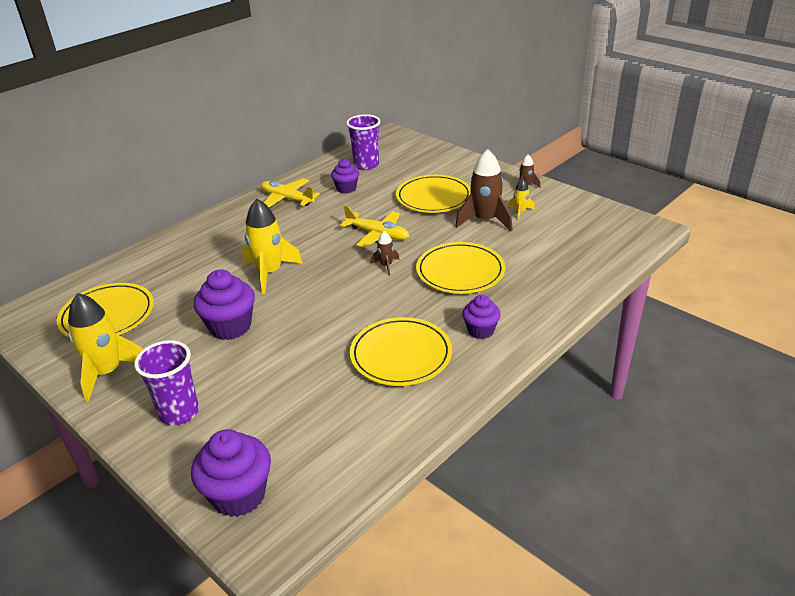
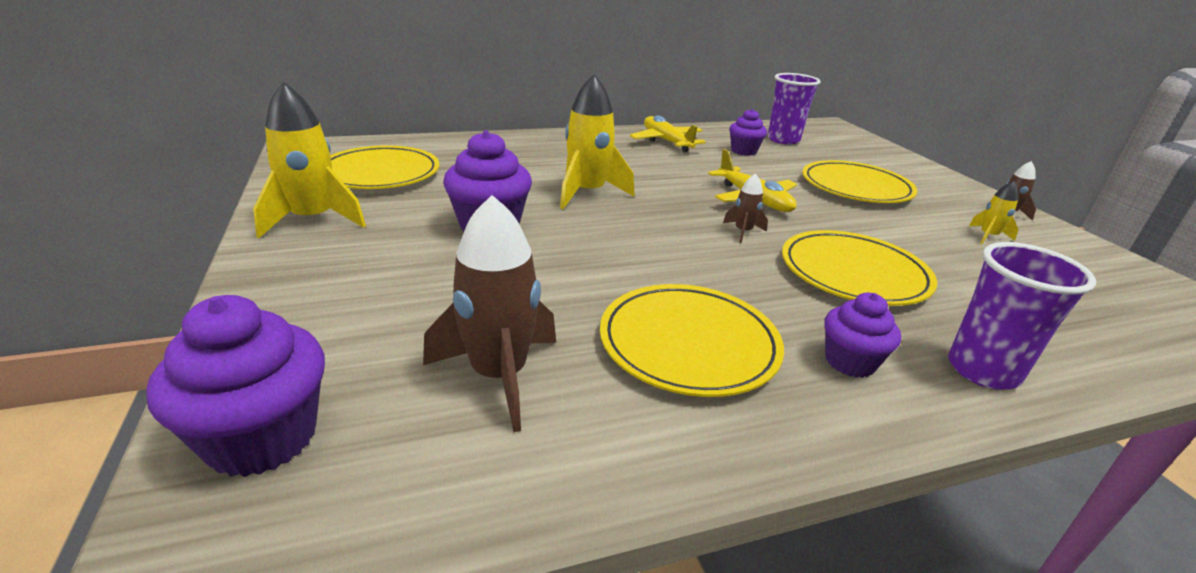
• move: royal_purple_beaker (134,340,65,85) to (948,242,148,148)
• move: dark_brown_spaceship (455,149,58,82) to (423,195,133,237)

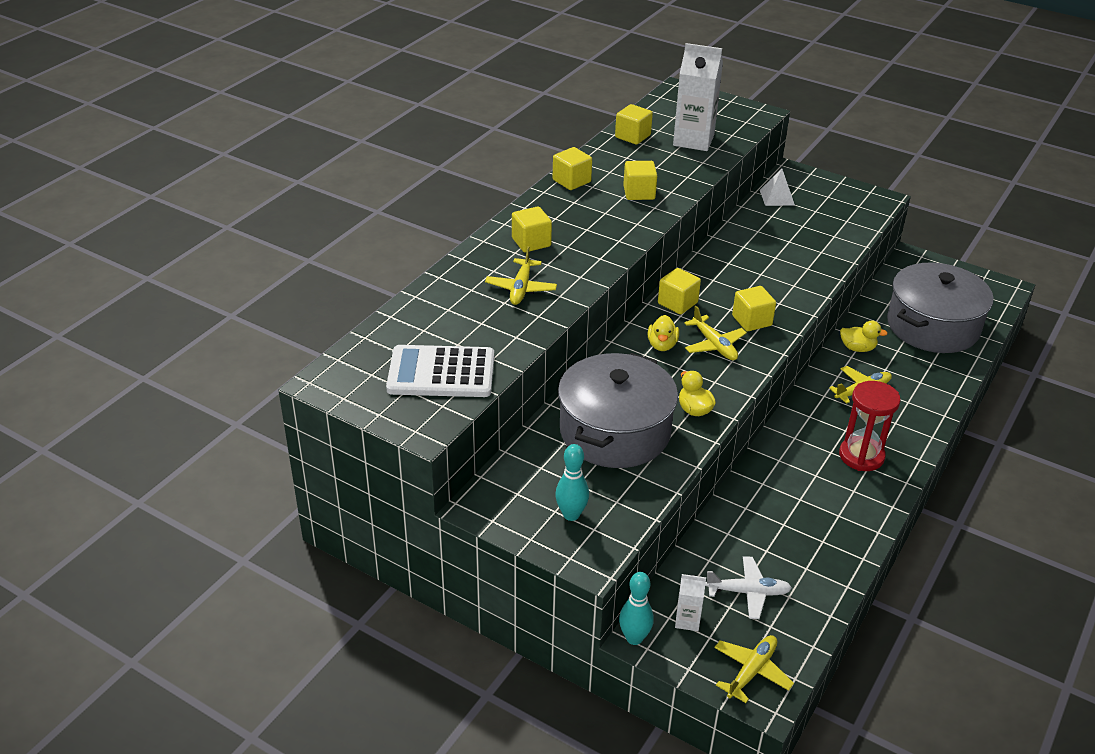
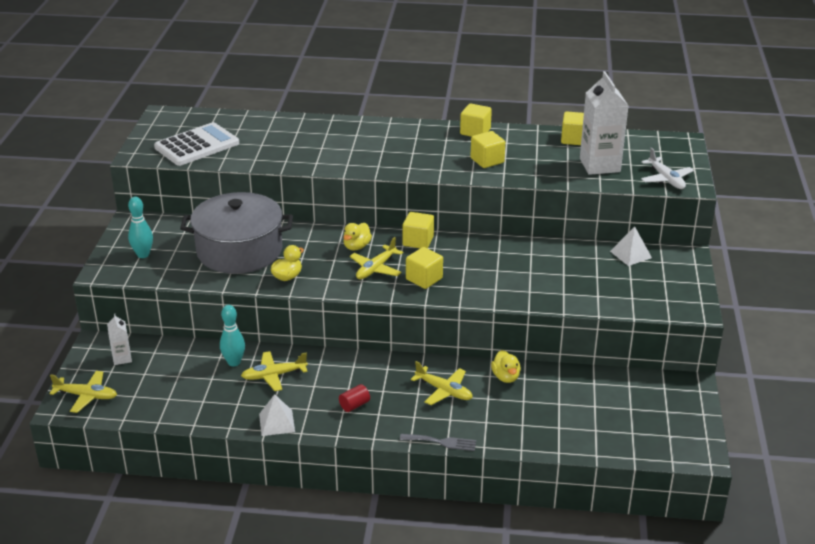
• delete: yellow_block (512,206,40,46)
• delete: ash-grey_pot (887,263,107,90)
• insert: pure_white_pyramid (259,394,36,42)
• insert: ash-grey_table_fork (400,434,76,17)
• move: yellow_toy_plane (485,246,72,59) to (241,351,67,40)
• move: teal_tenpin (619,572,35,73) to (220,305,25,61)
• move: pure_white_toy_plane (705,556,87,63) to (641,148,53,41)
• replace: crimson_hourglass (839,381,62,90) to crimson_cylinder (339,384,31,28)
• rotate: pure_white_pocket_calculator (386,345,108,52) = (154,122,85,44) 75 degrees clockwise
• rotate: yellow_toy_duck (648,315,31,36) = (343,223,29,27) 45 degrees counterclockwise

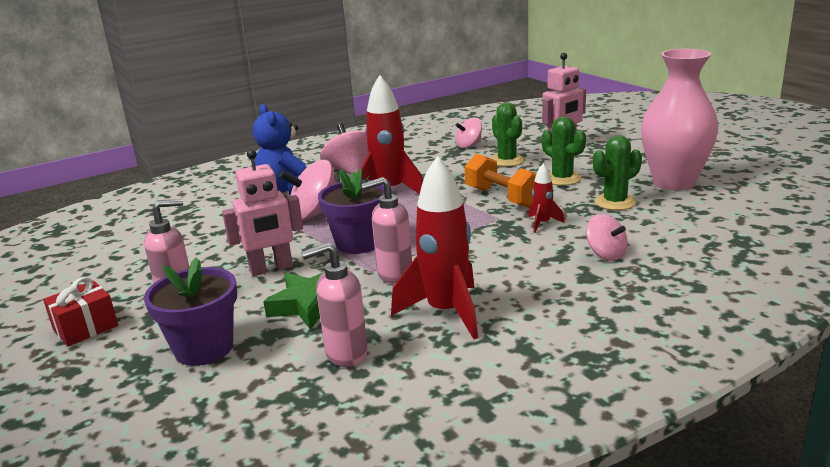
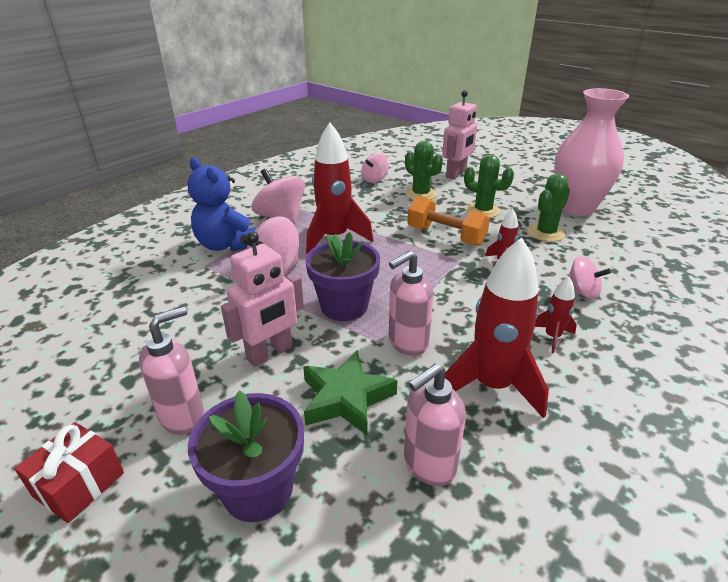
• insert: crimson_spaceship (535,277,42,77)

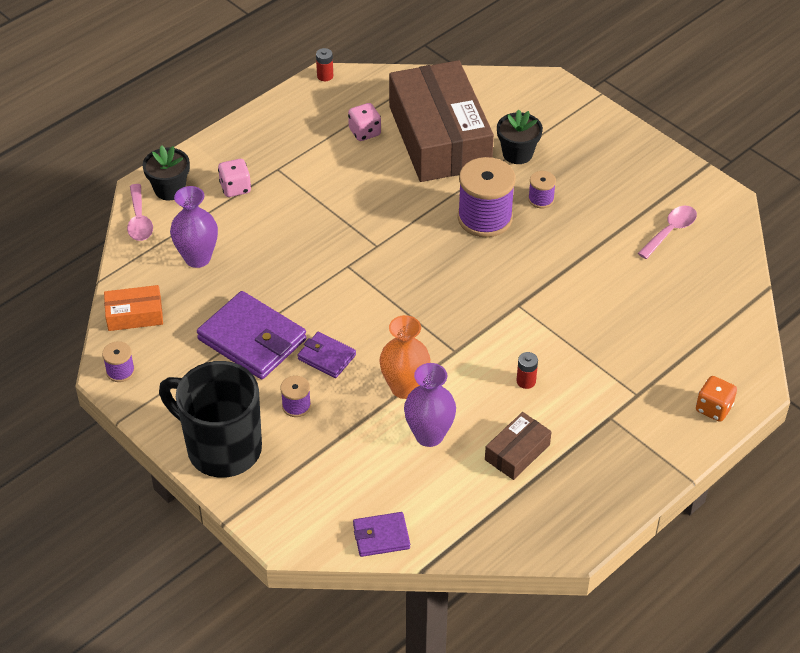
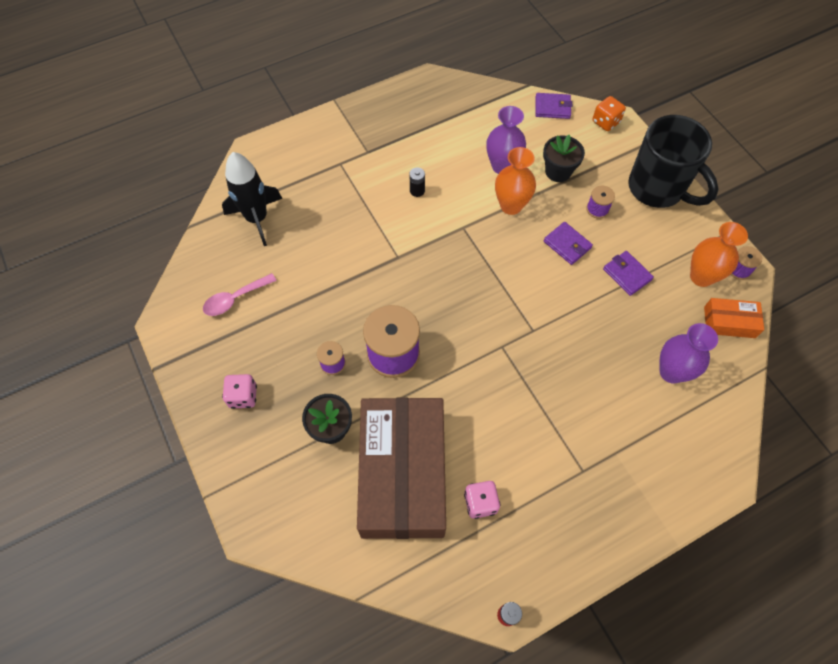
• delete: pink_spoon (127,184,26,57)
• delete: dark_brown_box (485,412,67,68)
• insert: ebony_spaceship (222,152,60,94)
• insert: orange-coloured_flower_vase (690,222,58,65)
• move: ebony_potted_plant (143,145,47,55) to (543,135,42,47)
• move: pink_game_die (218,159,33,38) to (222,374,35,35)
• move: orange-coloured_game_die (696,376,41,46) to (593,96,33,35)
• recolor: crimson_power_cell (517,352,21,37) to ebony_power_cell (410,168,15,29)
• resize: royal_purple_card_wallet (197,291,110,88) = (603,251,51,45) x0.53

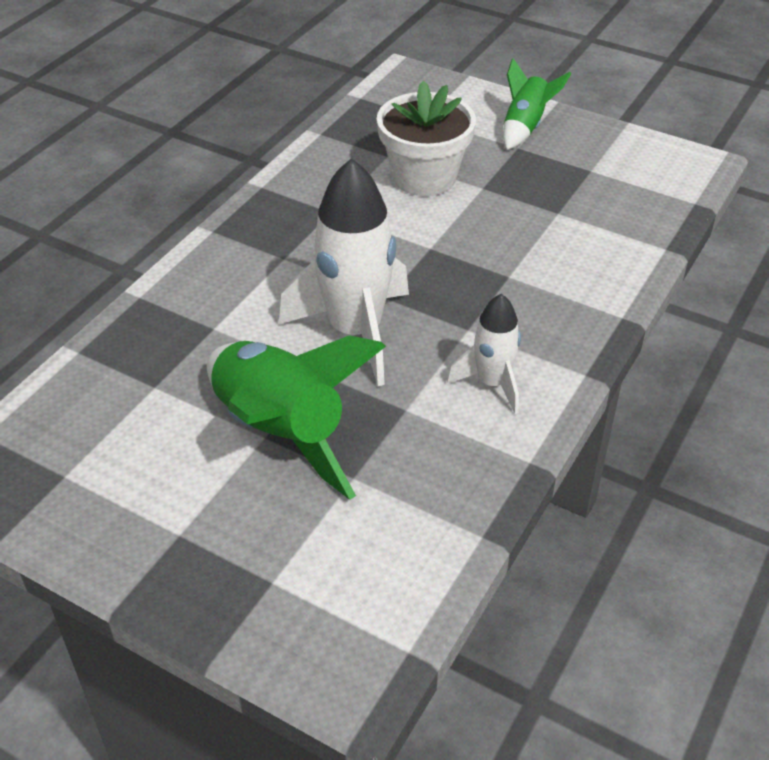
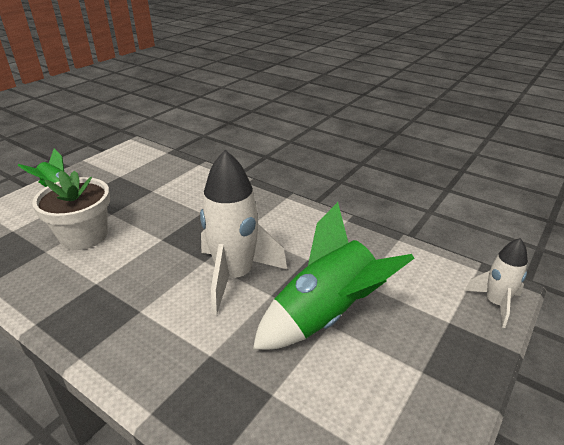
• move: pure_white_spaceship (447,294,74,120) to (464,238,64,90)

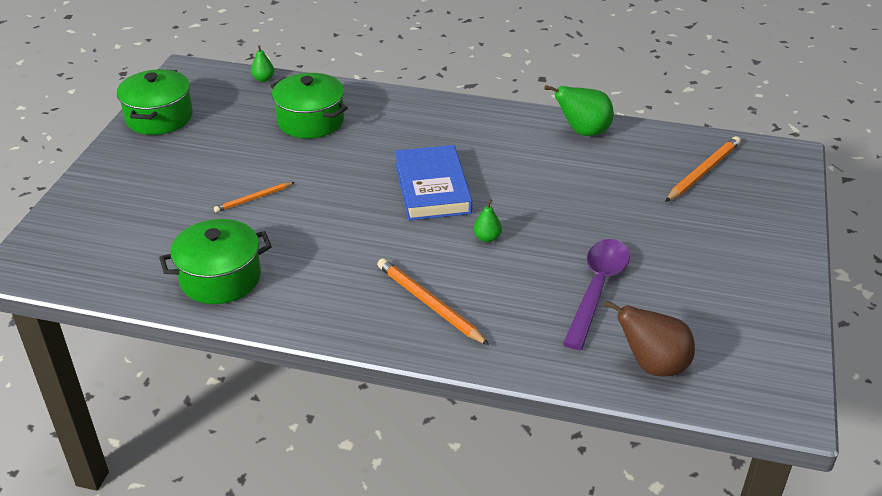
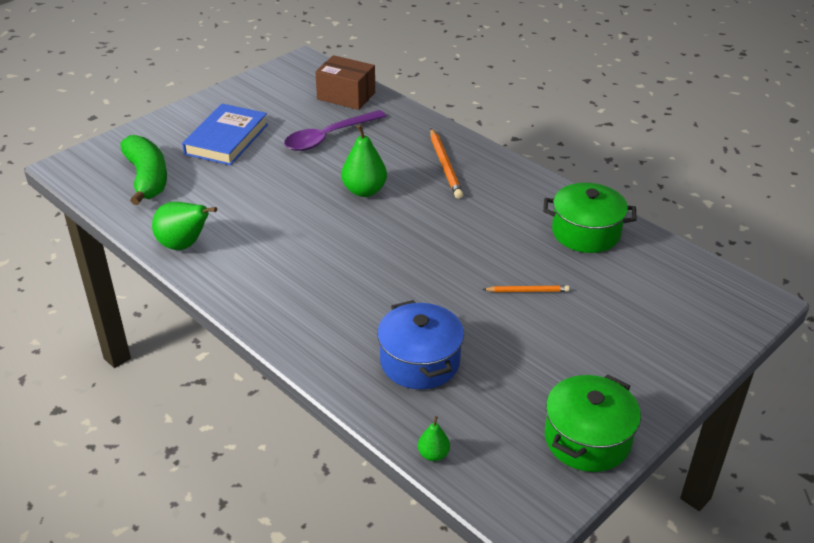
• move: cobalt_hardback (395,145,77,76) to (182,104,86,61)
• replace: dark_brown_toy_pear (604,300,91,77) to dark_brown_box (315,55,60,55)
• replace: orange-coloured_wooden_pencil (665,136,76,66) to green_banana (120,135,47,70)
• recolor: green_pot (270,73,78,66) to cobalt_pot (377,300,87,89)
• resize: green_toy_pear (473,199,29,43) = (341,125,46,72) x1.90

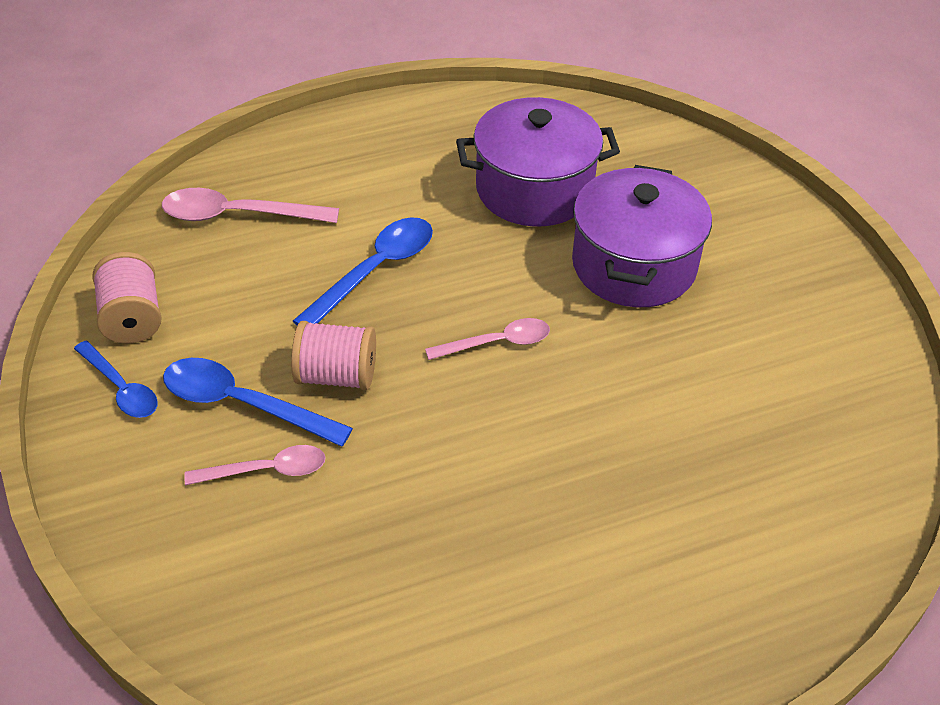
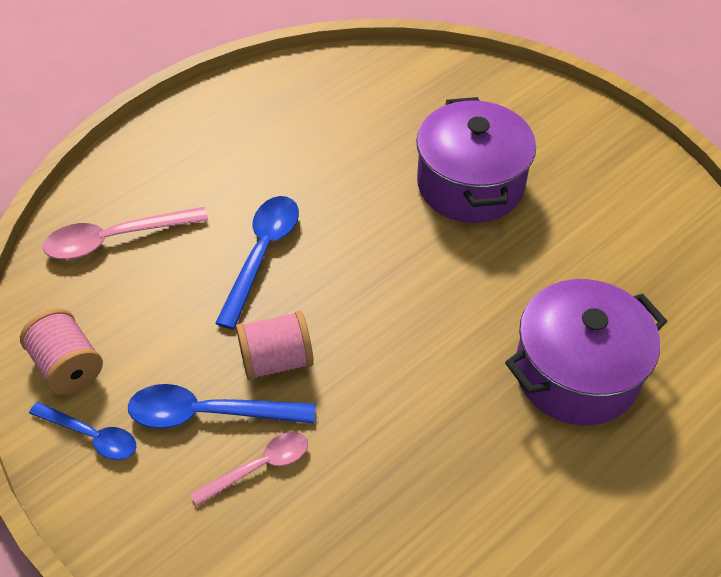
• delete: pink_spoon (425,318,125,42)
• move: royal_purple_pot (456,97,164,130) to (505,279,162,146)

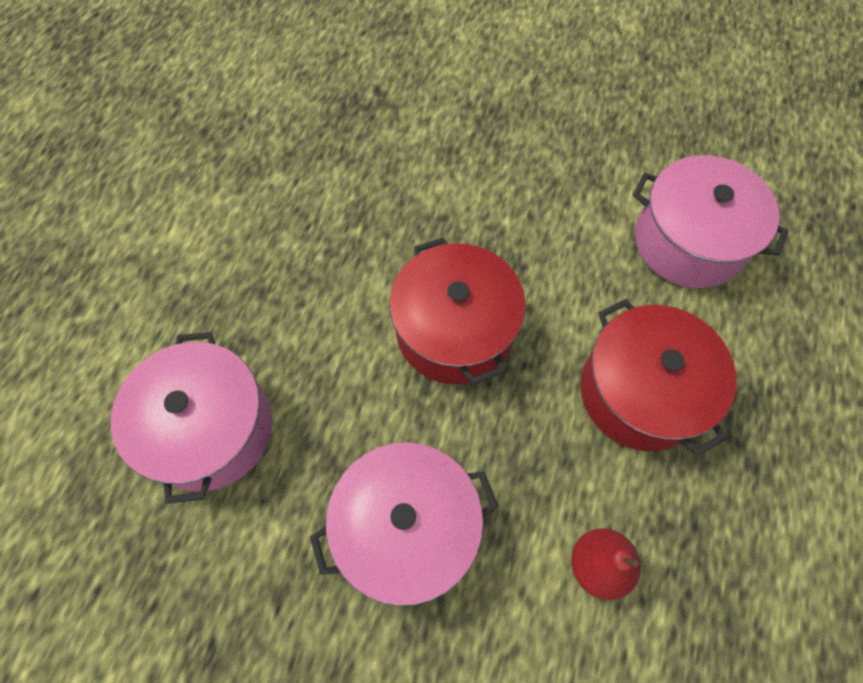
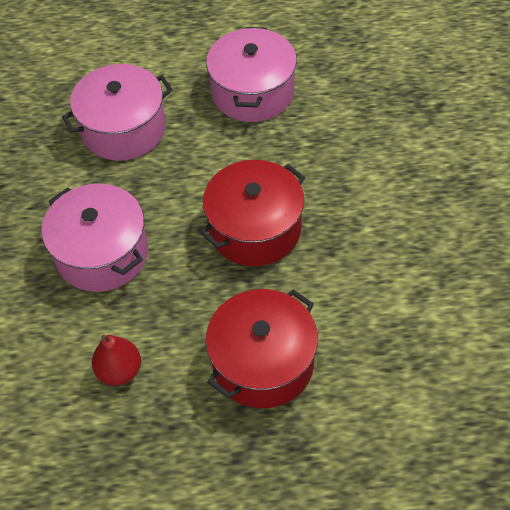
• move: pink_pot (633,155,156,133) to (206,27,91,95)

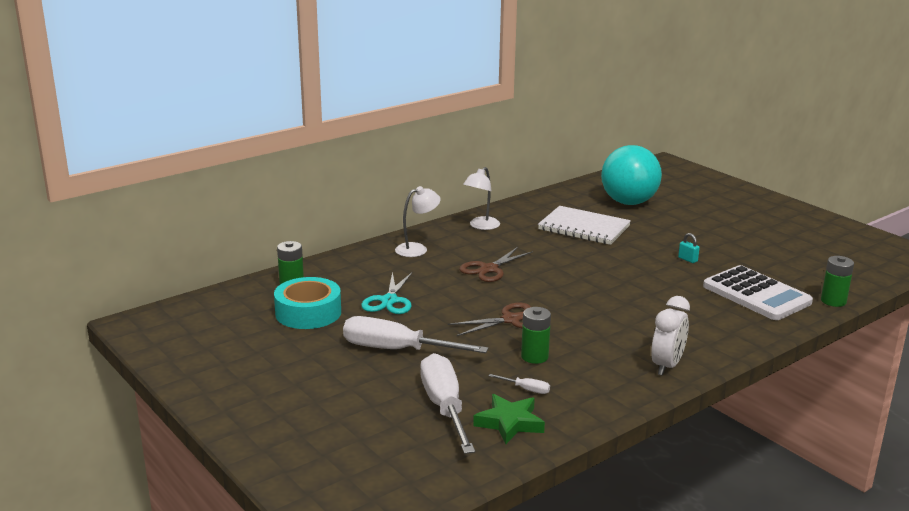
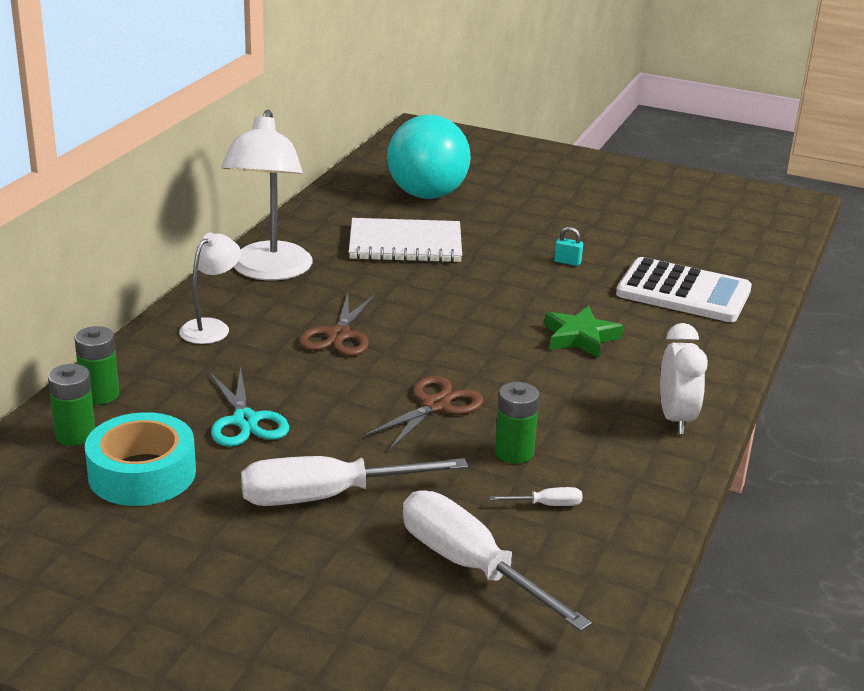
• move: green_star_shape (473,394,72,50) to (544,306,79,52)
• move: green_power_cell (821,256,33,51) to (75,326,44,79)
• resize: pure_white_reading_lamp (463,167,37,63) = (221,110,91,170) x1.79

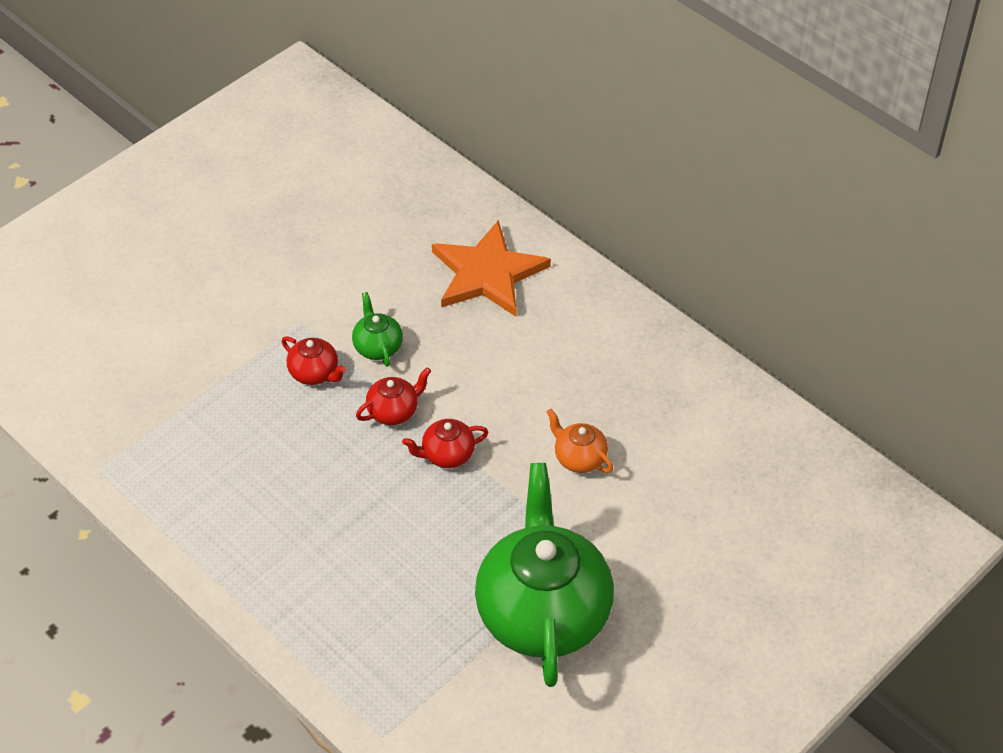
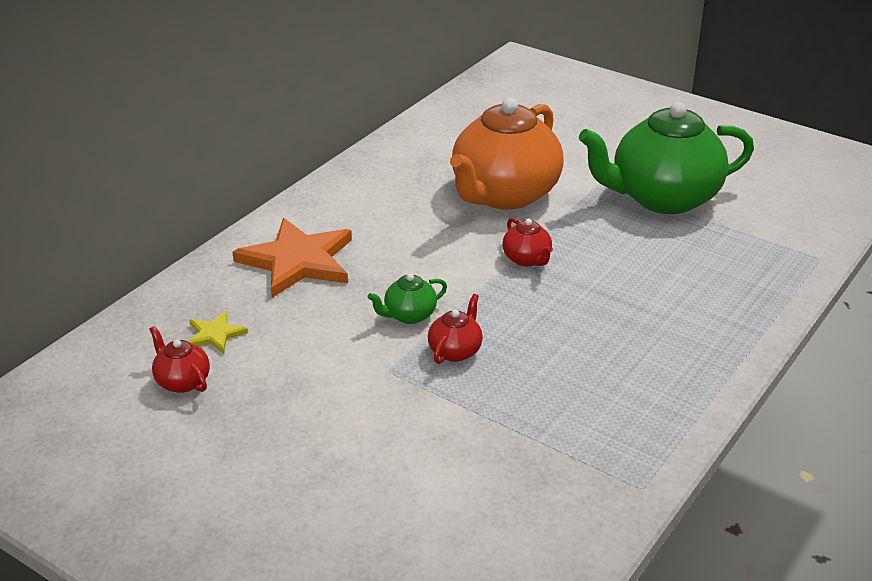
• insert: yellow_star_shape (188,311,60,43)
• move: crimson_china_teapot (356,367,75,58) to (149,326,61,67)
• resize: orange-coloured_china_teapot (547,409,66,64) = (450,98,114,112) x2.41

